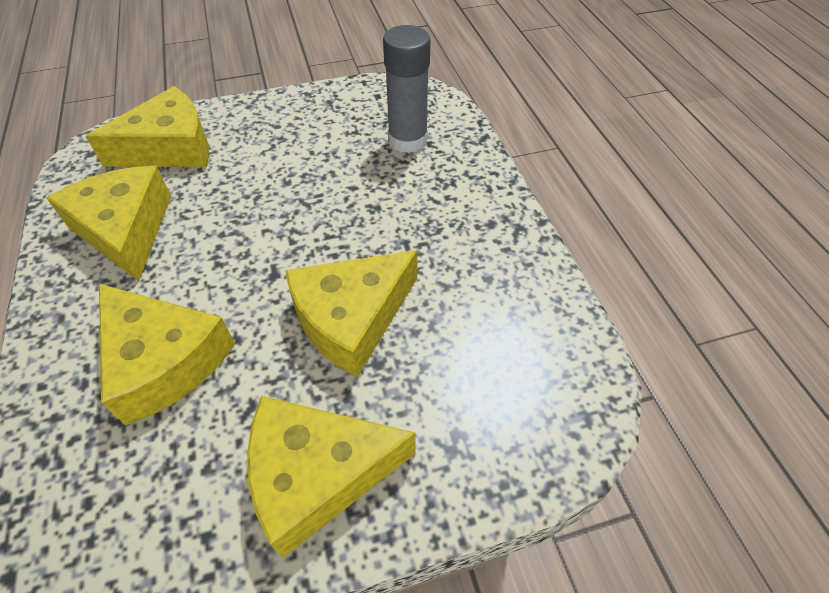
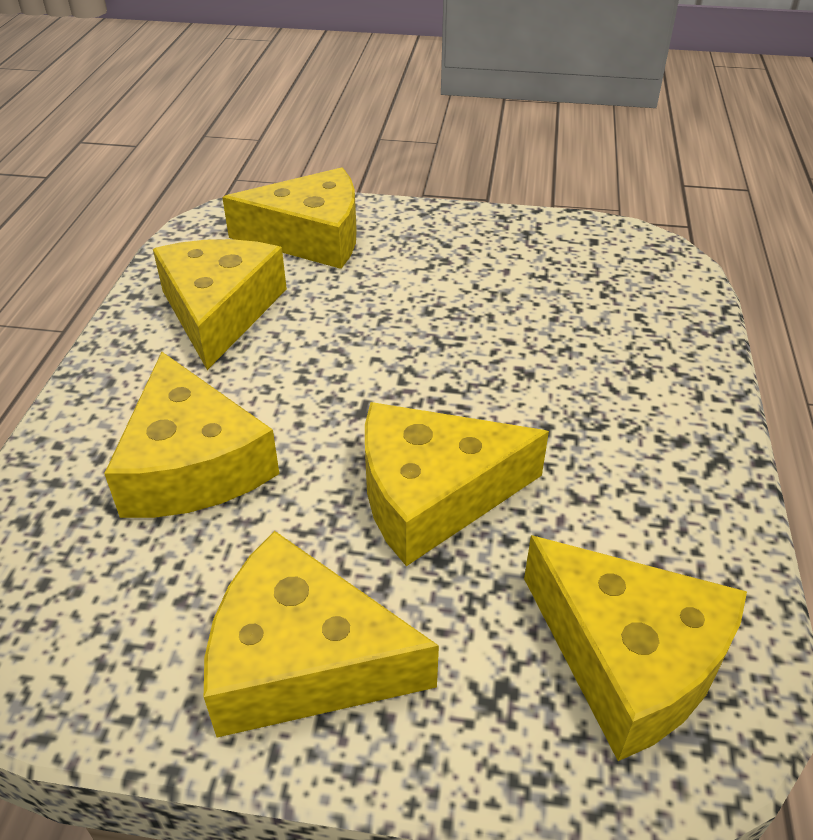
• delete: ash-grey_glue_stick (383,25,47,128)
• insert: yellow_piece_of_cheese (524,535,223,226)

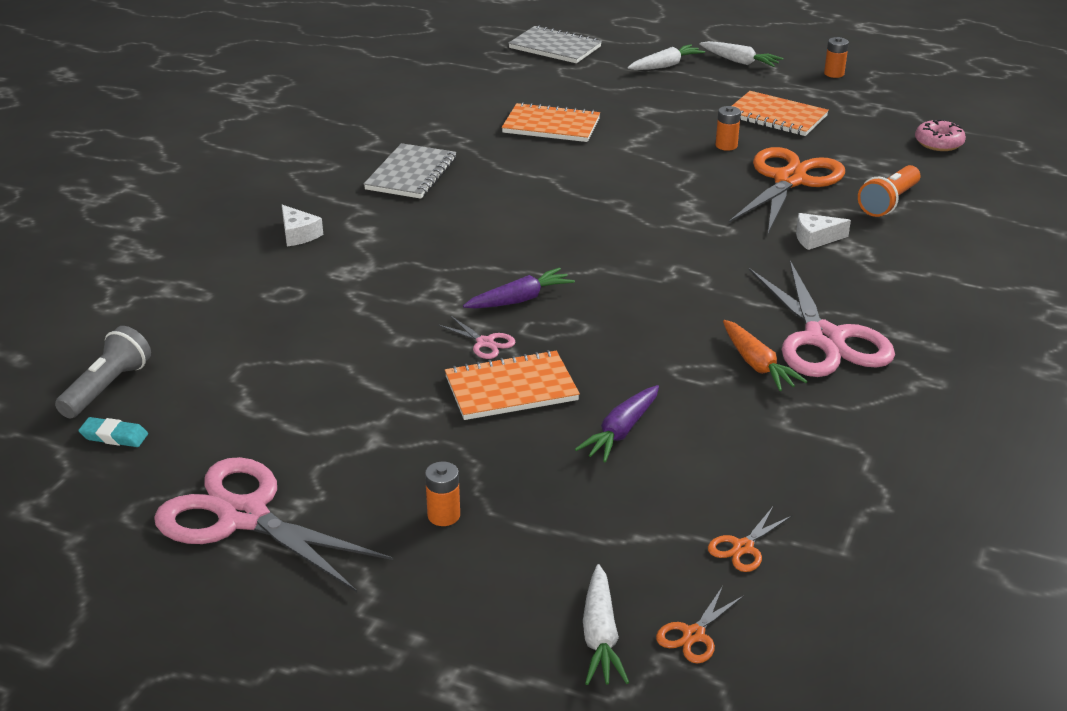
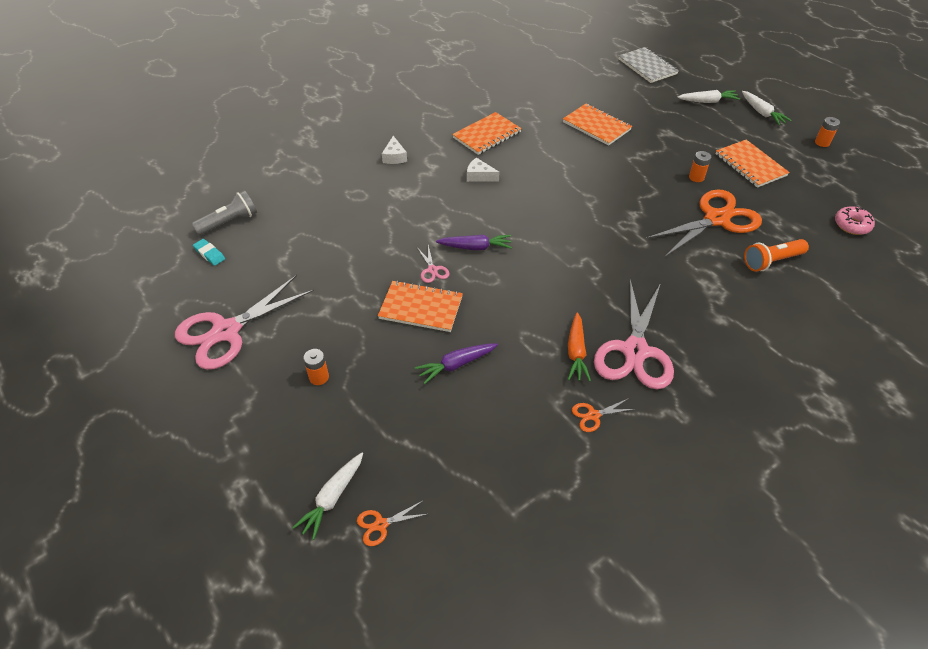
• move: orange-coloured_shears (708,507,84,65) to (572,398,63,34)
• move: pure_white_piece_of_cheese (796,213,55,37) to (467,158,32,24)
• recolor: ash-grey_notebook (364,143,92,56) to orange-coloured_notebook (452,112,70,43)
• rotate: pink_shears (154,457,239,135) = (175,275,139,95) 105 degrees counterclockwise

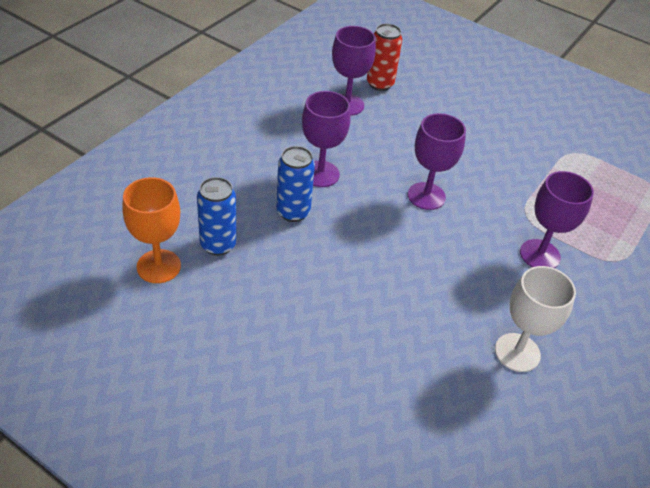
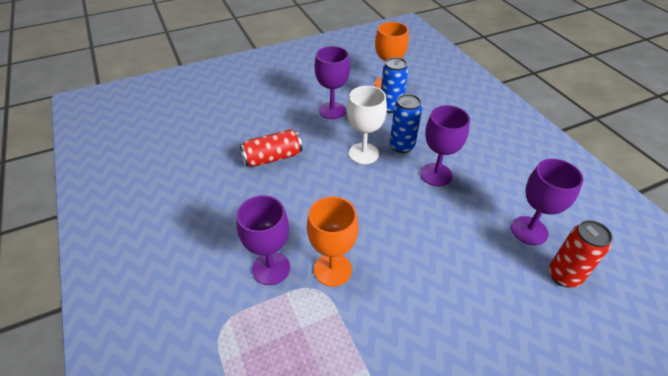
• insert: crimson_tin (240,129,62,38)
• insert: orange-coloured_goblet (307,197,51,90)
• move: royal_purple_goblet (408,113,58,97) to (315,46,35,73)
• move: pure_white_goblet (495,266,81,106) to (347,86,40,78)

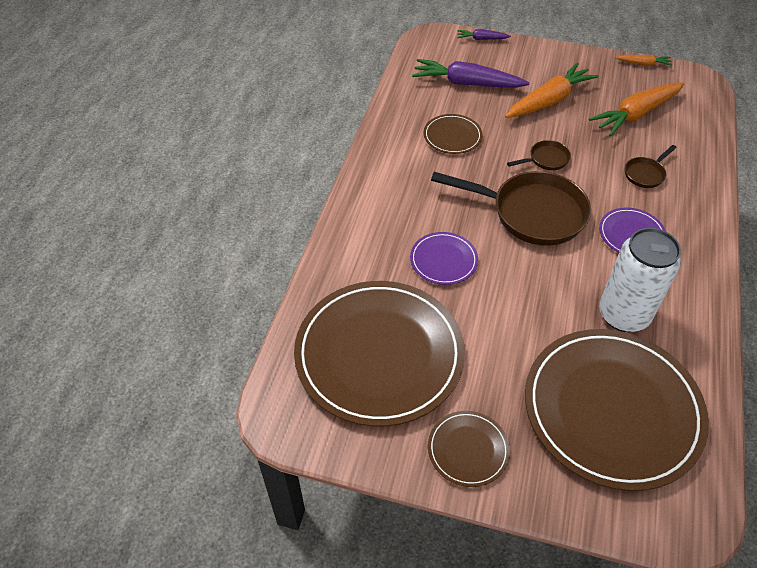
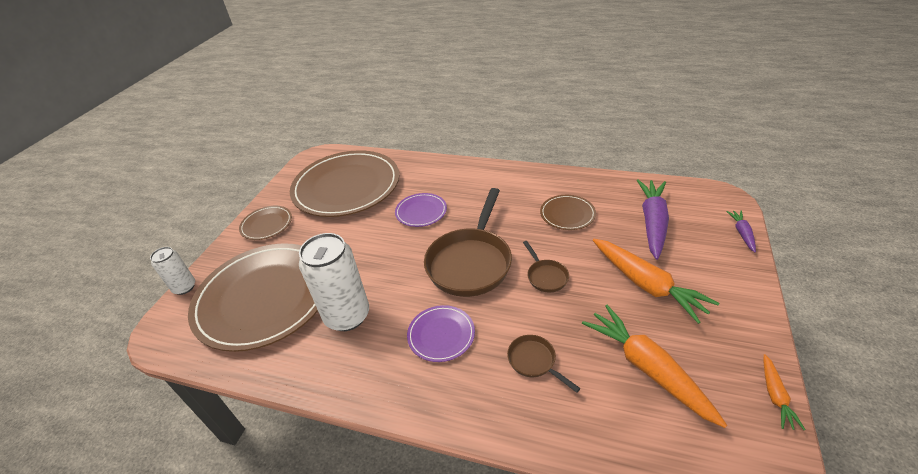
• insert: pure_white_tin (150,247,45,48)

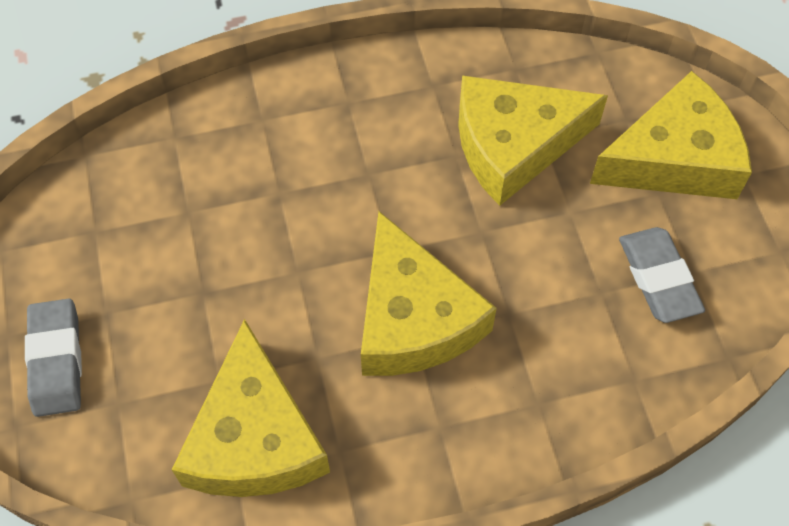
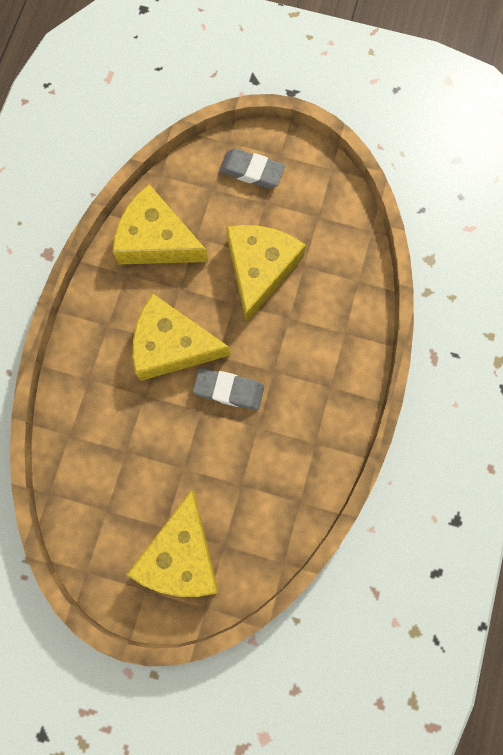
• move: yellow_piece_of_cheese (458,75,150,131) to (226,225,80,98)
• move: ash-grey_pencil_eraser (619,227,86,96) to (193,368,71,42)

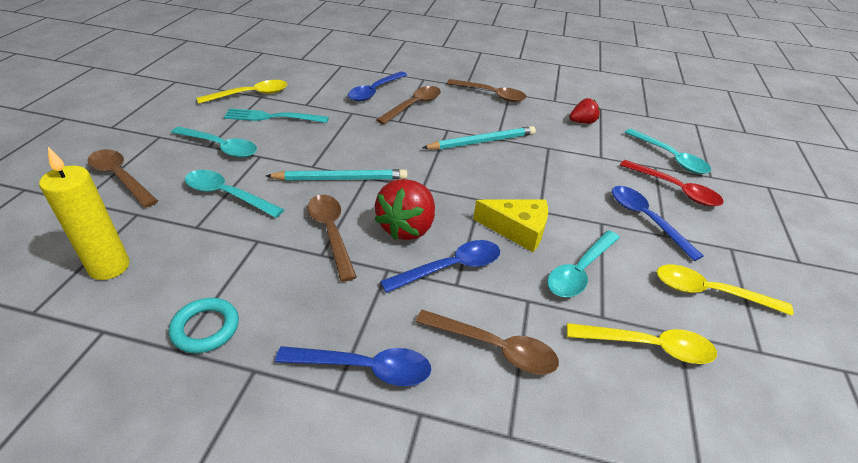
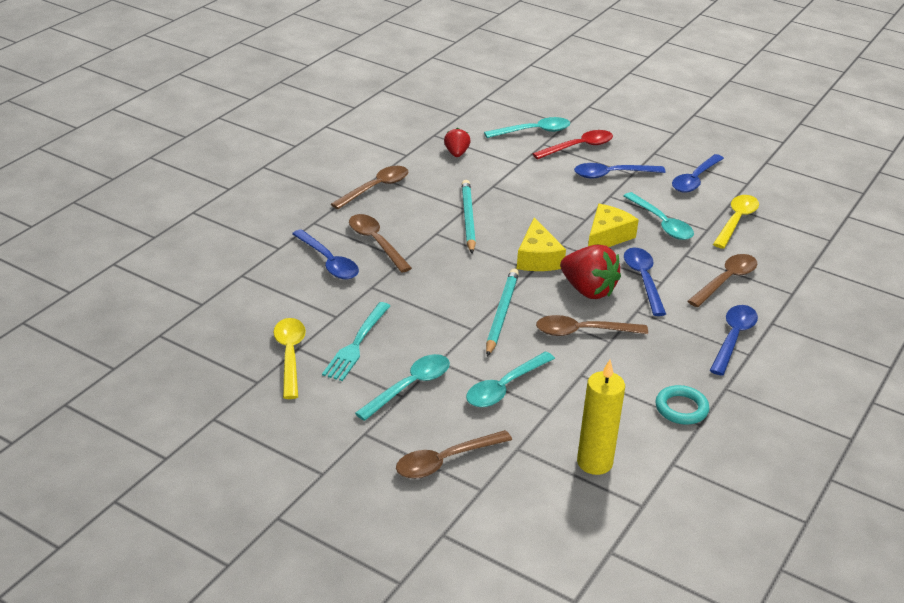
• insert: yellow_piece_of_cheese (517,217,49,54)
• recolor: yellow_spoon (657,265,136,51) to cobalt_spoon (672,154,52,38)

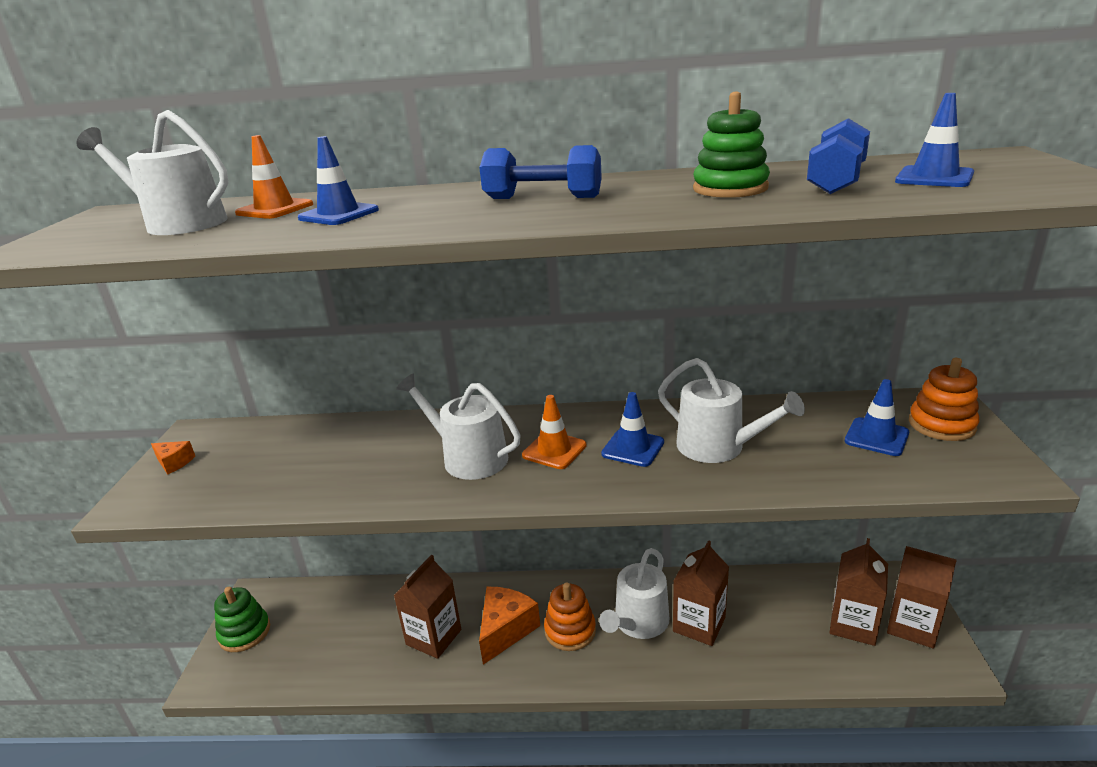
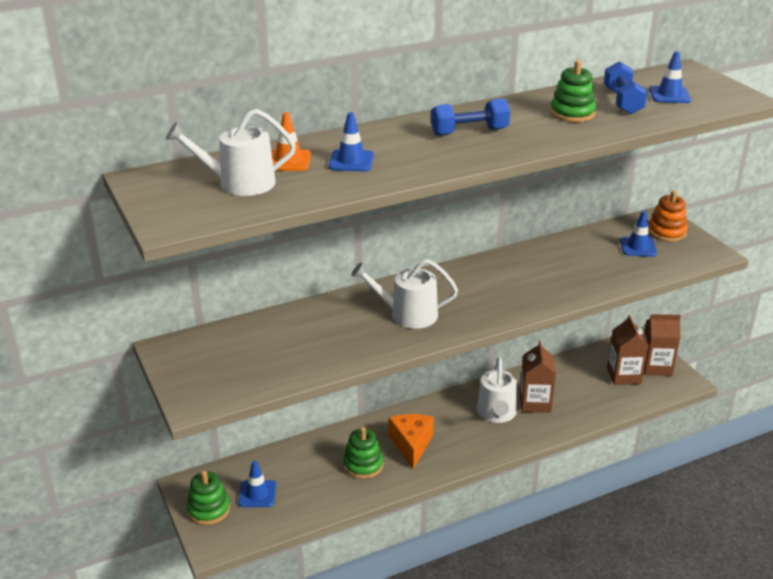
• delete: orange-coloured_piece_of_cheese (151,441,44,33)
• delete: orange-coloured_safety_cone (522,395,64,74)
• delete: orange-coloured_stacking_rings (544,582,52,69)
• delete: pure_white_sprinkling_can (658,358,147,105)
• move: cobalt_safety_cone (601,392,63,75) to (238,460,38,47)
• replace: dark_brown_milk_carton (394,555,67,104) to green_stacking_rings (343,427,40,52)

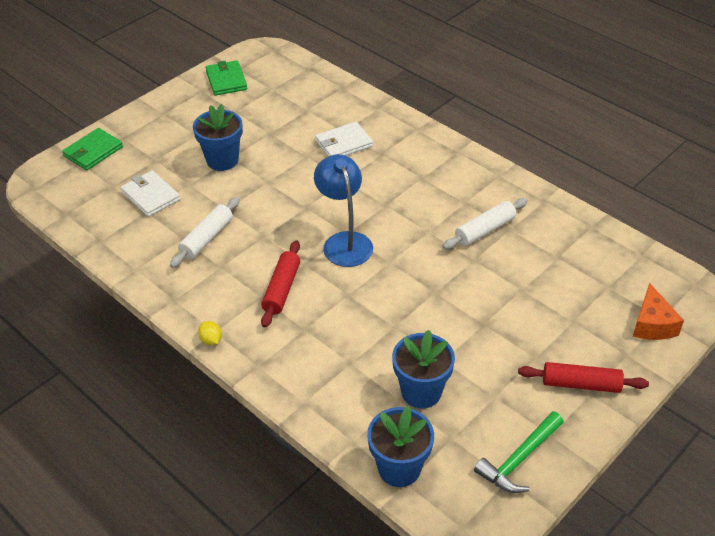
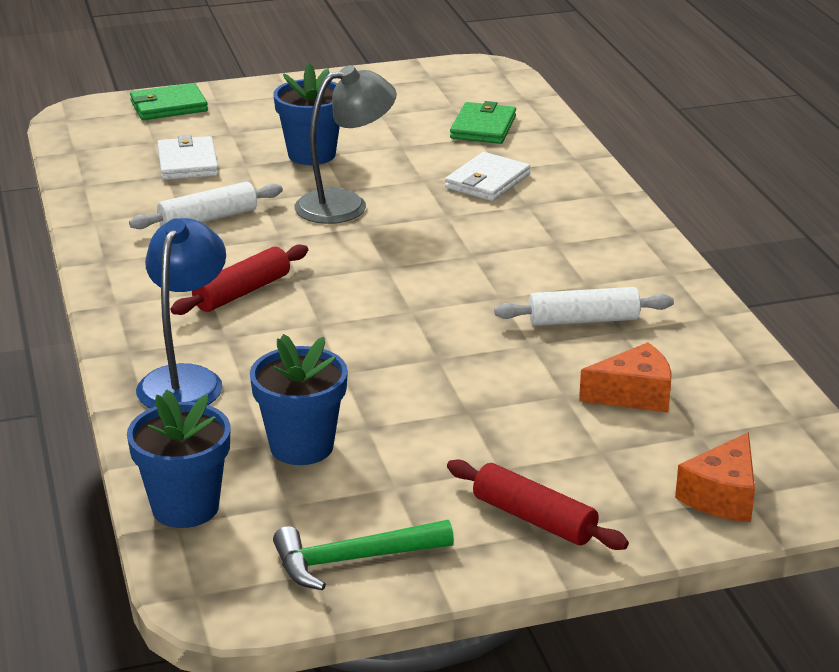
• delete: yellow_toy_lemon (198,321,24,24)
• insert: ash-grey_reading_lamp (295,65,102,159)
• insert: orange-coloured_piece_of_cheese (579,342,93,71)
• move: green_card_wallet (205,60,42,36) to (450,101,66,43)
• move: cobalt_reading_lamp (314,154,59,113) to (136,218,90,191)
• rotate: pure_white_card_wallet (315,122,58,34) = (445,152,85,49) 60 degrees counterclockwise

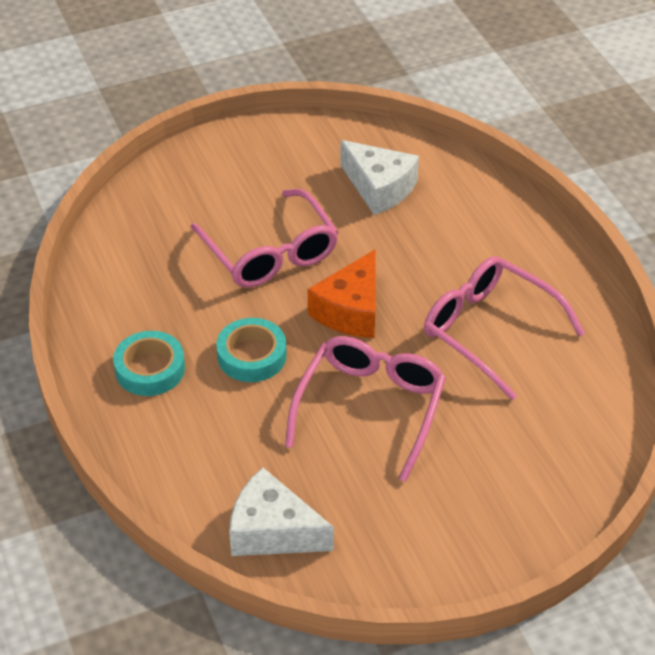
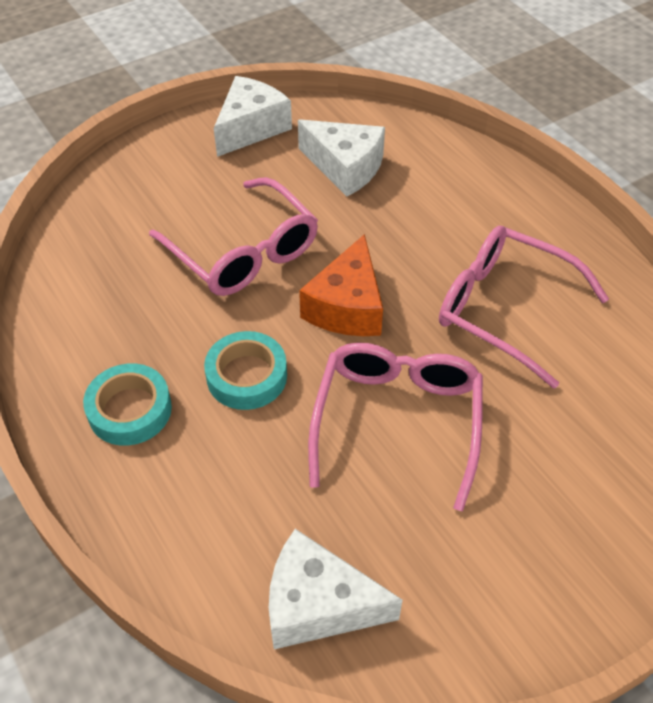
• insert: pure_white_piece_of_cheese (214,76,78,81)

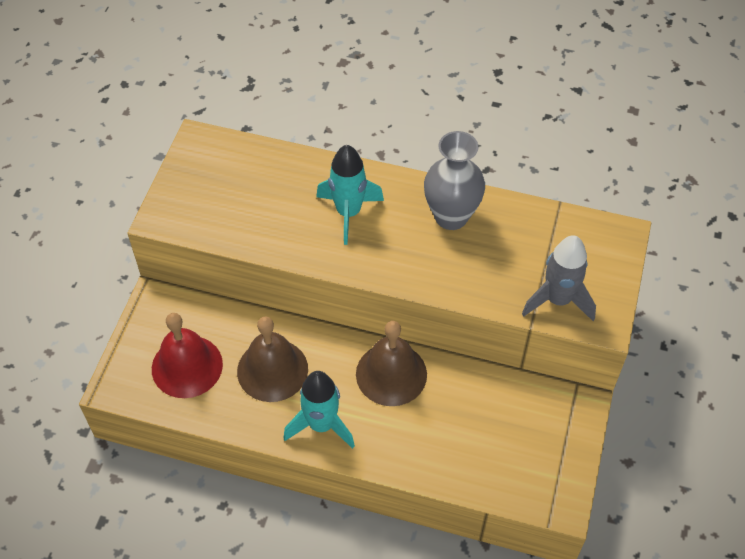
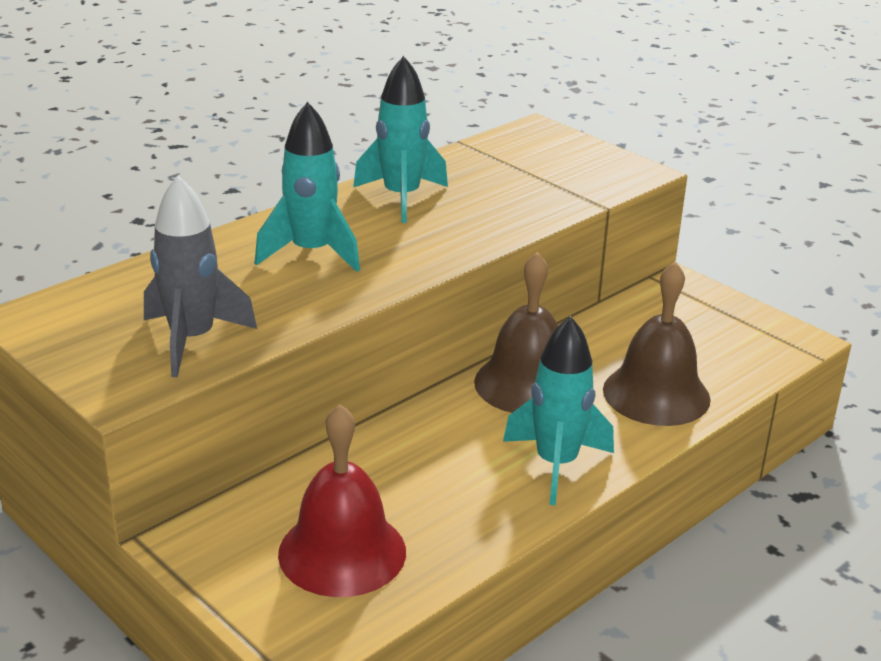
• move: dark_brown_school_bell (237,316,71,86) to (603,262,108,164)
• move: ash-grey_spaceship (522,235,74,86) to (144,176,113,201)
• replace: ash-grey_flower_vase (424,131,61,99) to teal_spaceship (353,56,95,167)

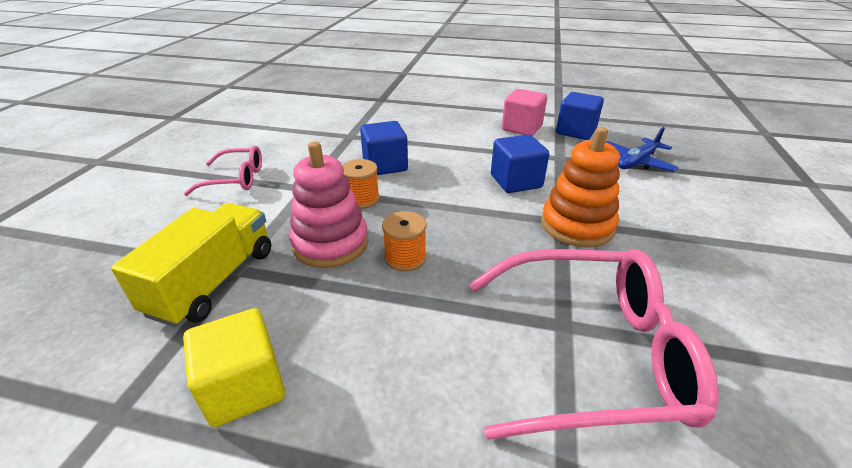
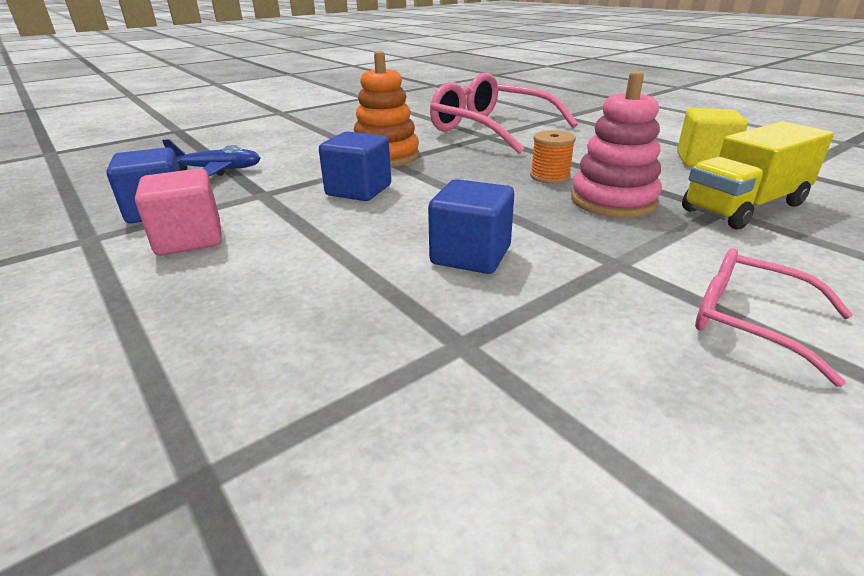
• delete: orange-coloured_spool (342,159,38,50)

